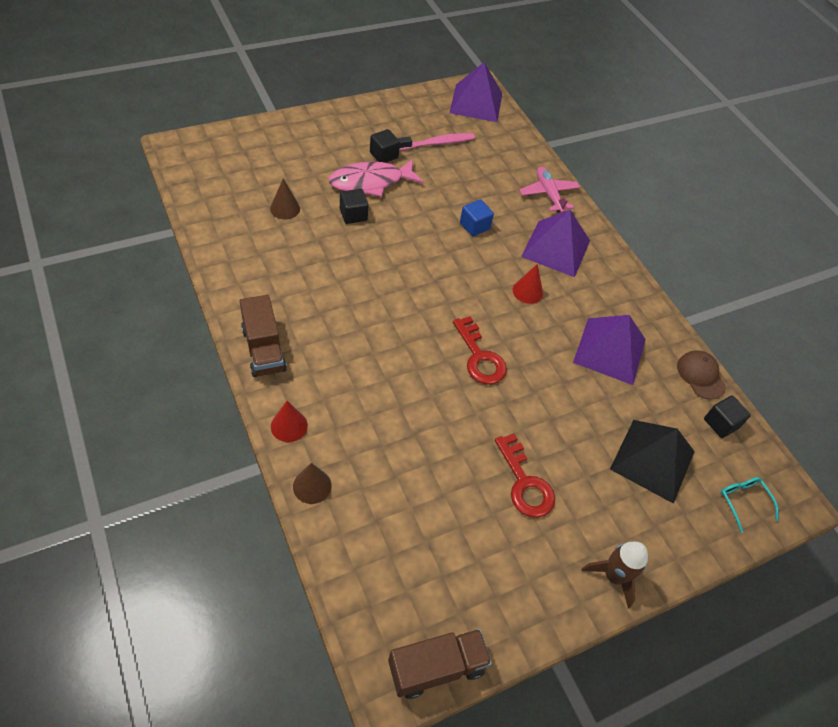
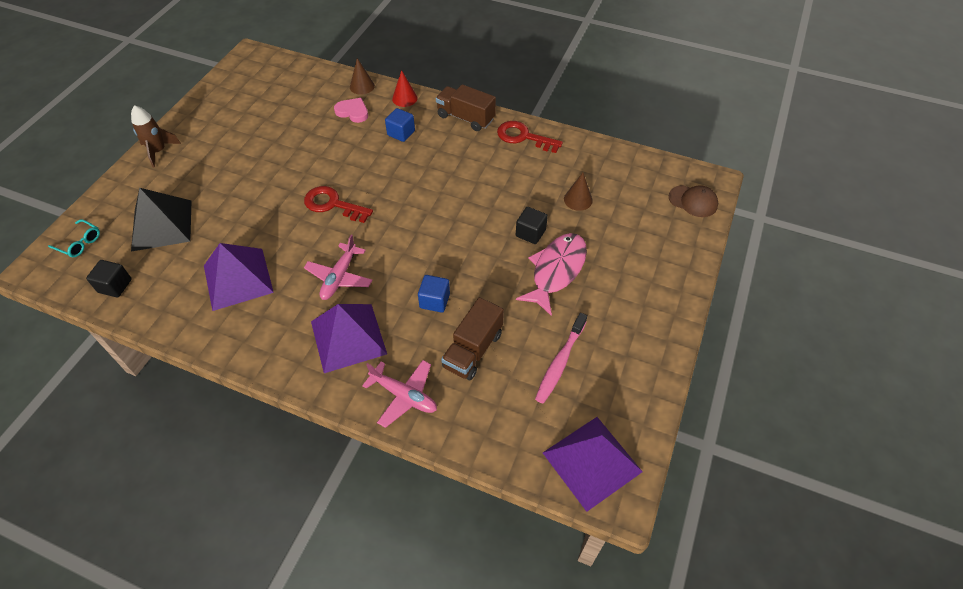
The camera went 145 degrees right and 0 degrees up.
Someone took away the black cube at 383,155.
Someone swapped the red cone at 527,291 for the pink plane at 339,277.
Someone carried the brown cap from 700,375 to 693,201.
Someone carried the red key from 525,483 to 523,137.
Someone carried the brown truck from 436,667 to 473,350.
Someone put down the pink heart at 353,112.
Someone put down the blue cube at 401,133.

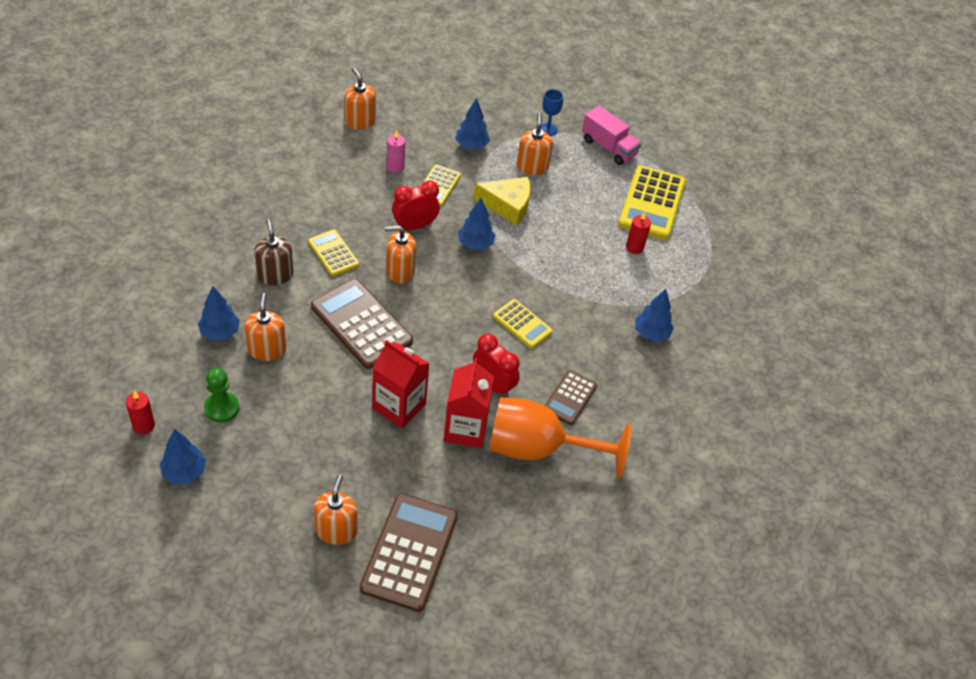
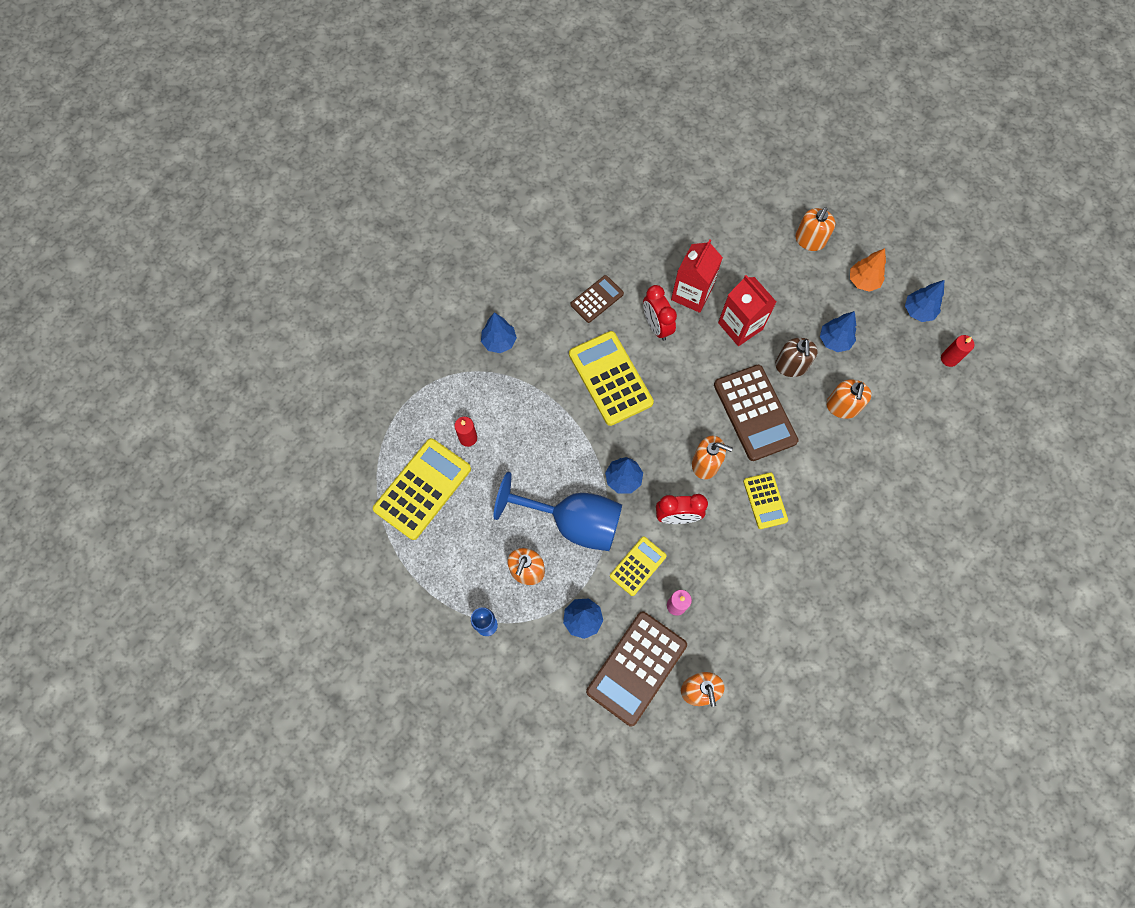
The camera went 155 degrees left and 20 degrees up.
Someone took away the pink truck at 608,147.
Someone swapped the yellow cheese at 507,205 for the blue goblet at 573,522.
Someone carried the brown soap dispenser from 275,275 to 791,366.
Someone carried the blue tree from 220,332 to 834,340.
Someone scaled the yellow calculator at 522,324 by 1.77.
Someone took away the green pawn at 221,408.
Someone took away the orange goblet at 538,449.
Someone carried the brown calculator from 409,552 to 636,668.
Someone put down the orange tree at 863,281.

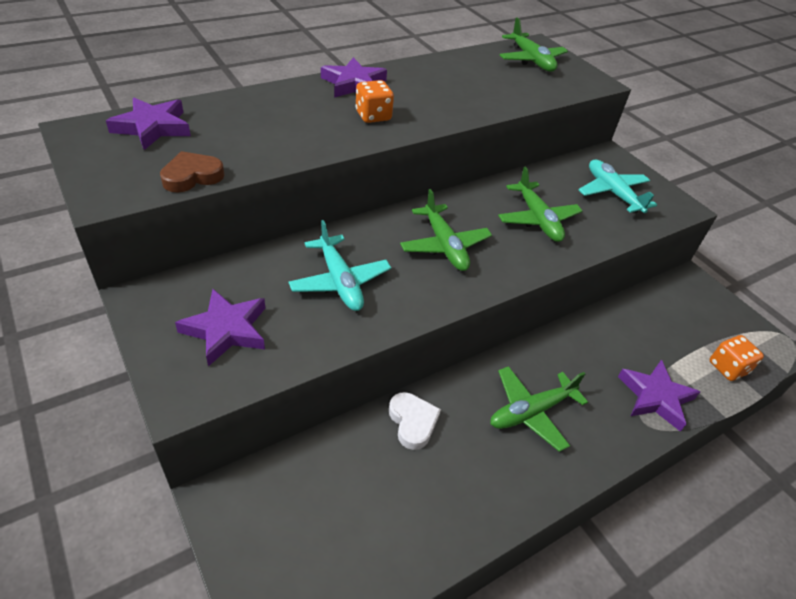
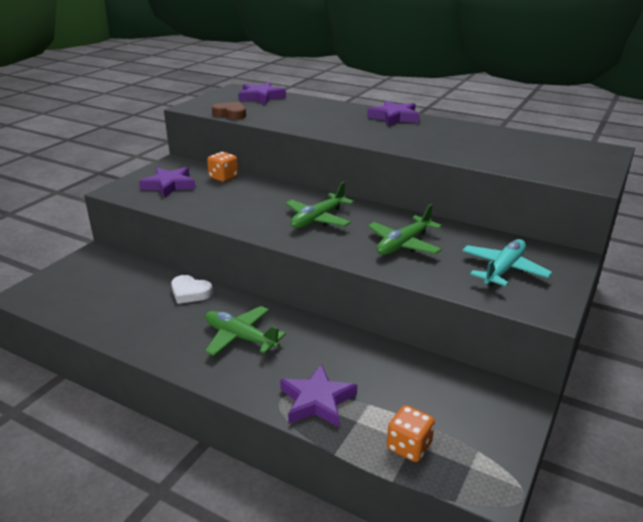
The camera went 65 degrees right and 15 degrees down.
Someone took away the green plane at 531,60.
Someone carried the orange dice from 373,116 to 223,177.
Someone took away the turquoise plane at 340,281.
Someone rotated the white heart at 412,422 by 75 degrees clockwise.

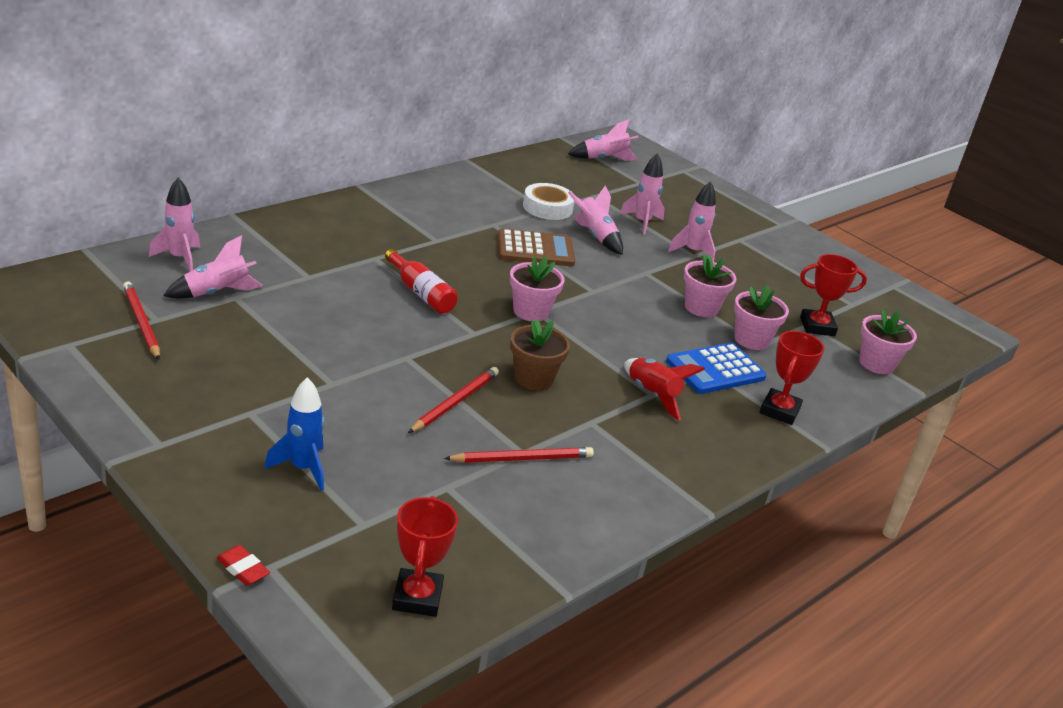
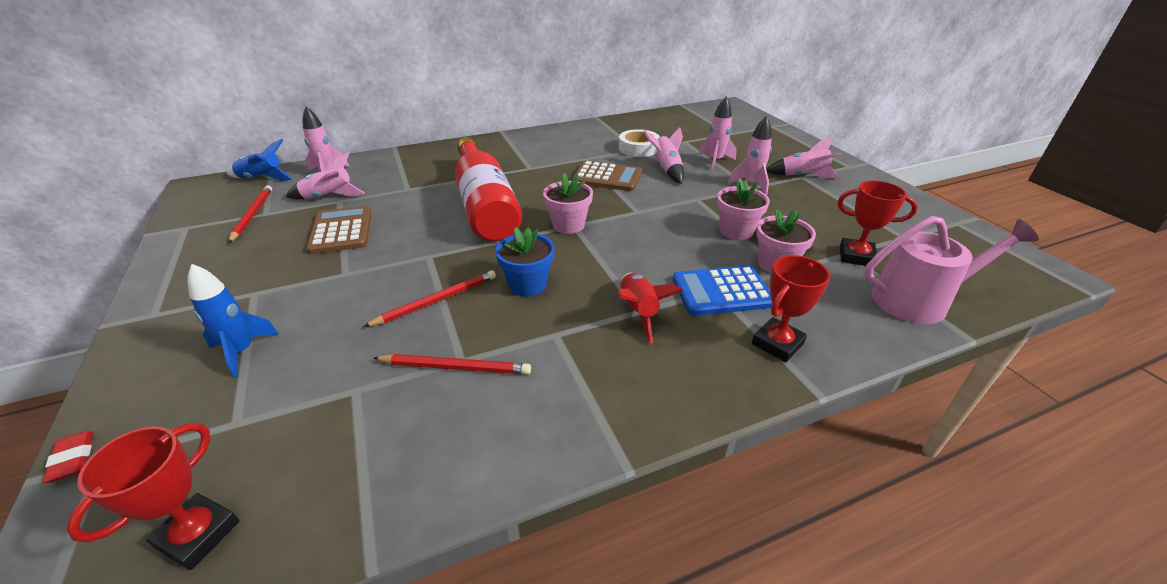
The camera went 25 degrees right and 5 degrees up.
Someone carried the pink rocket from 604,159 to 802,176.
Someone scaled the red bottle at 421,293 by 2.03.
Someone swapped the pink flower pot at 876,364 for the pink watering can at 918,300.
Someone repainted the brown flower pot at 533,379, which became the blue flower pot at 528,284.
Someone put down the blue rocket at 262,179.
Someone put down the brown calculator at 341,230.

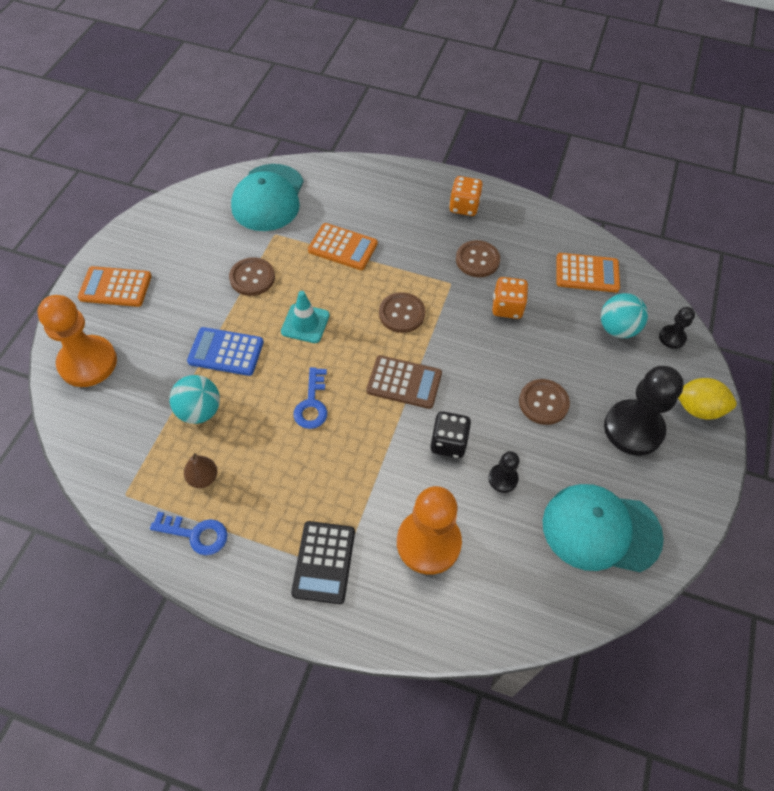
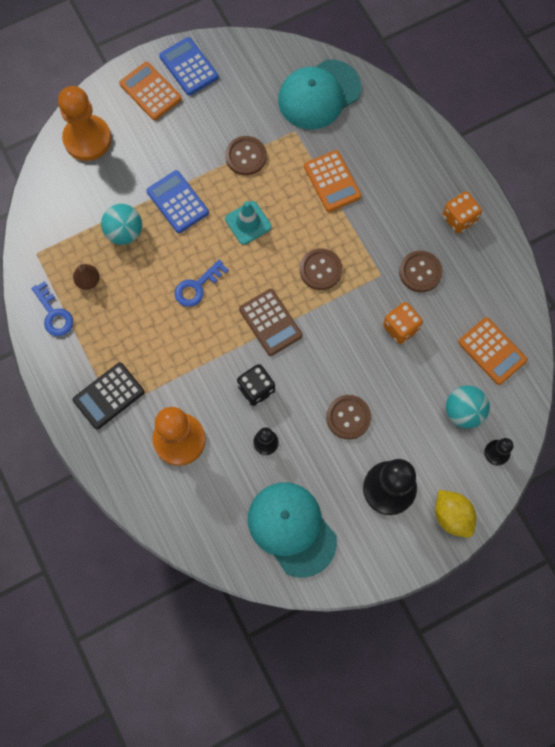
The camera went 45 degrees right and 15 degrees up.
Someone put down the blue calculator at 188,67.

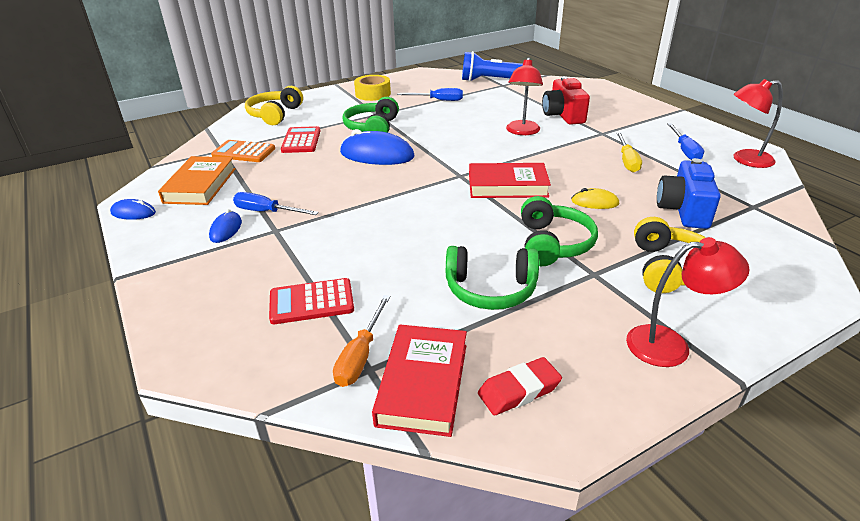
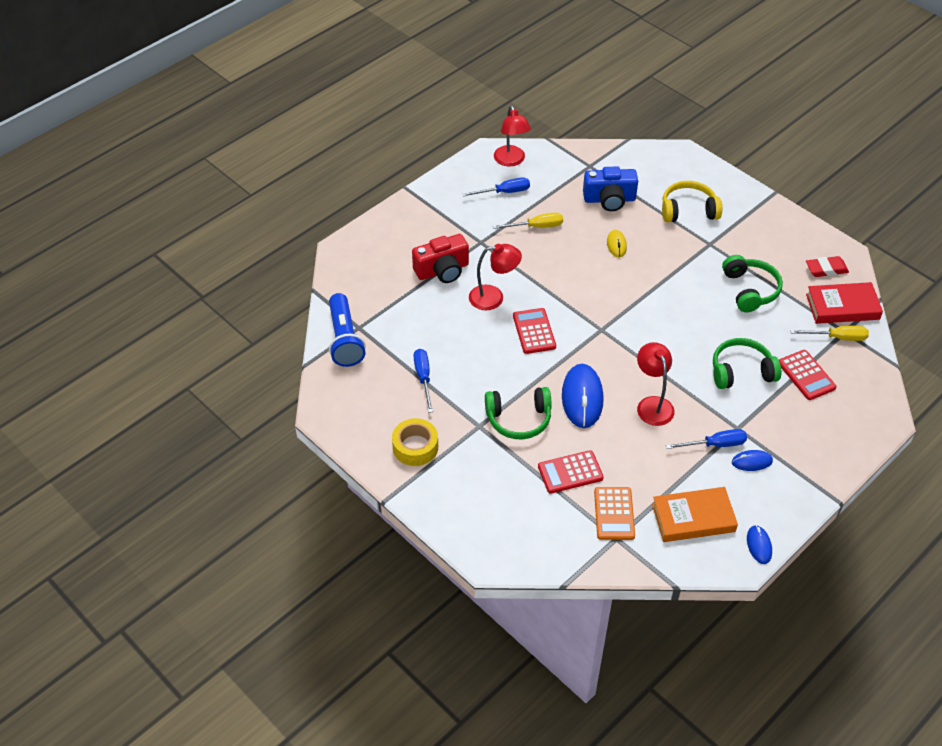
The camera went 105 degrees left and 15 degrees up.
Someone took away the yellow headphones at 275,114.
Someone took away the red book at 507,186.
Someone rotated the blue screwdriver at 267,212 by 105 degrees counterclockwise.
Someone carried the green headphones from 553,244 to 741,371.
Someone carried the red lamp from 670,345 to 652,404.
Someone repainted the orange screwdriver at 361,355, which became the yellow screwdriver at 837,337.
Someone rotated the red eraser at 519,390 by 60 degrees counterclockwise.
Someone put down the red calculator at 534,331.

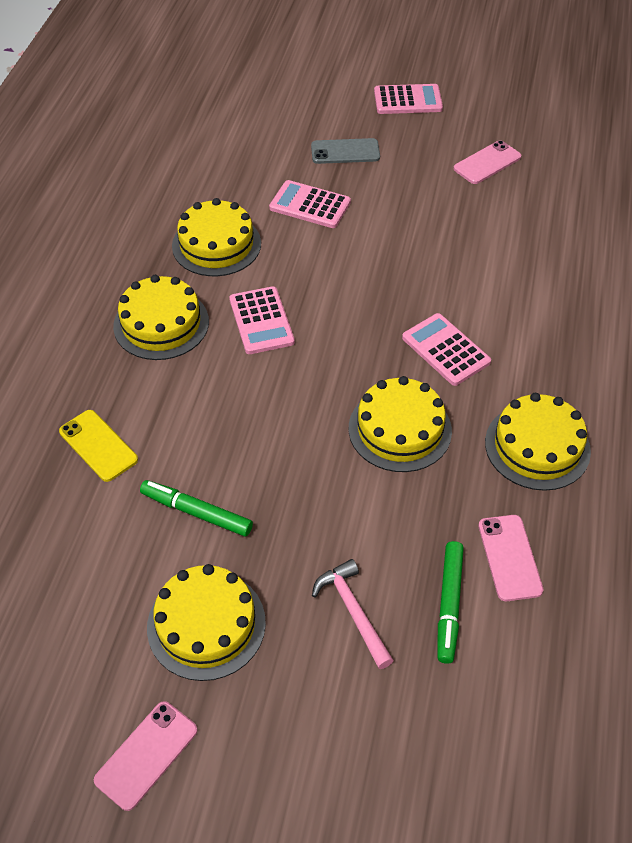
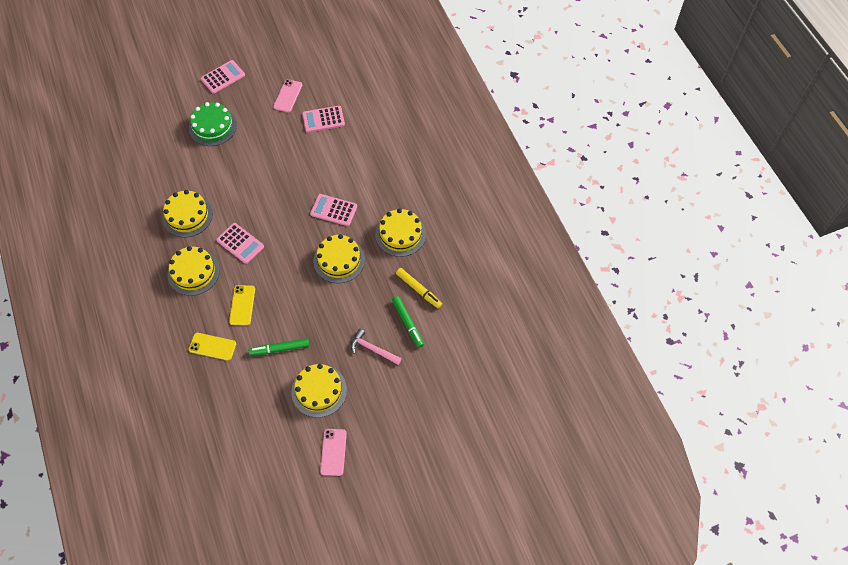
The camera went 35 degrees left and 10 degrees up.
Someone swapped the grey phone at 345,152 for the green cake at 213,126.
Someone carried the pink calculator from 310,205 to 323,119.
Someone swapped the pink phone at 509,557 for the yellow marker at 418,289.
Someone put down the yellow phone at 242,305.

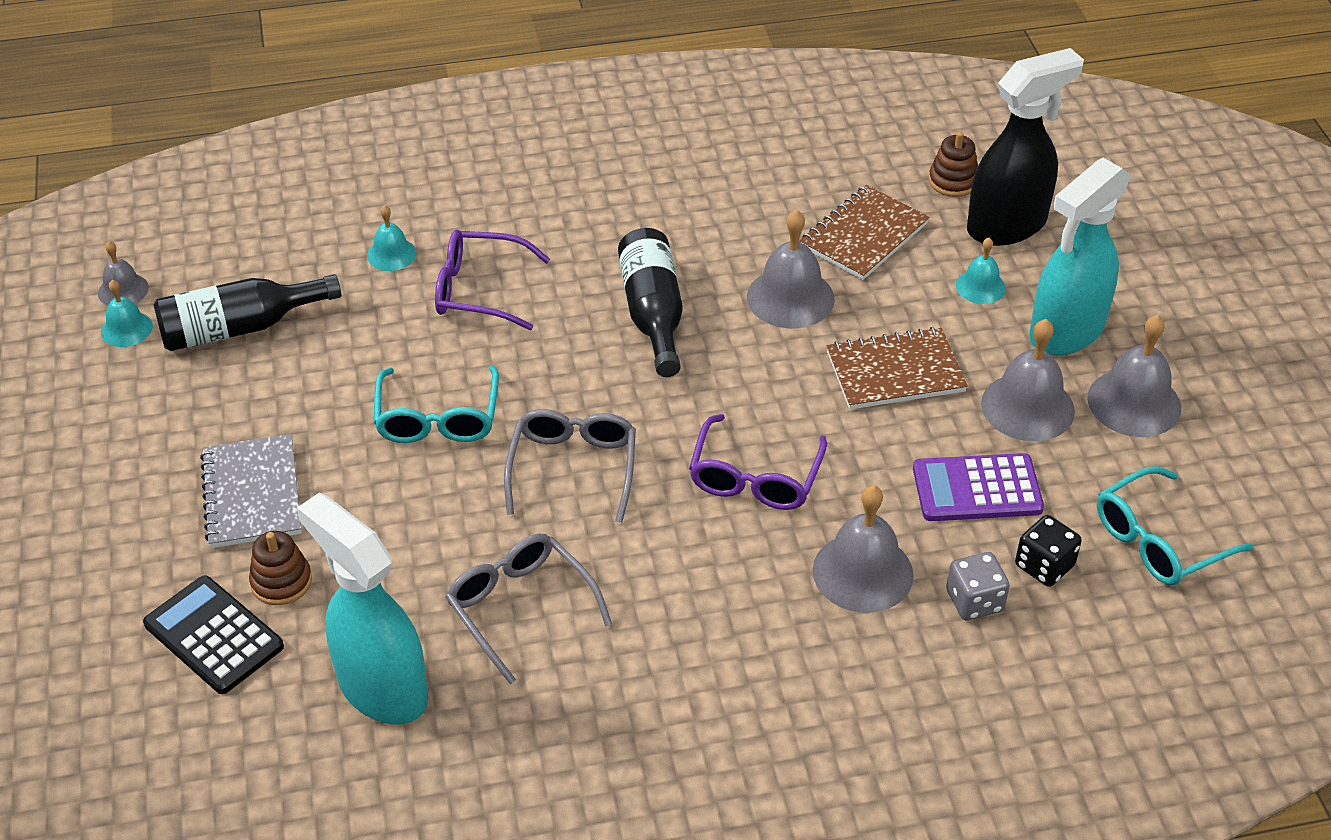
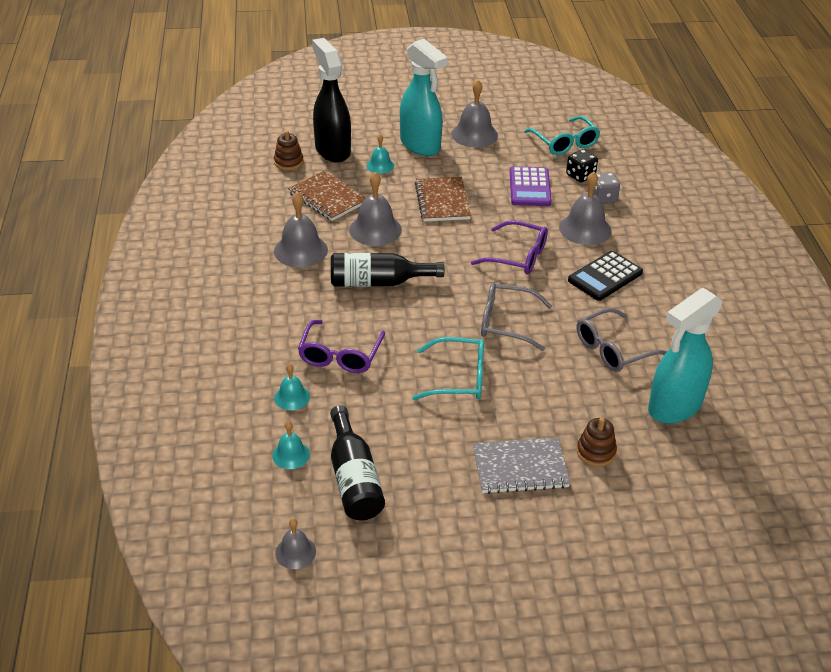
The camera went 85 degrees left and 5 degrees down.
Someone carried the turquoise bell from 126,329 to 291,455.
Someone carried the grey bell from 1027,407 to 300,250.
Someone carried the black calculator from 213,635 to 605,276.

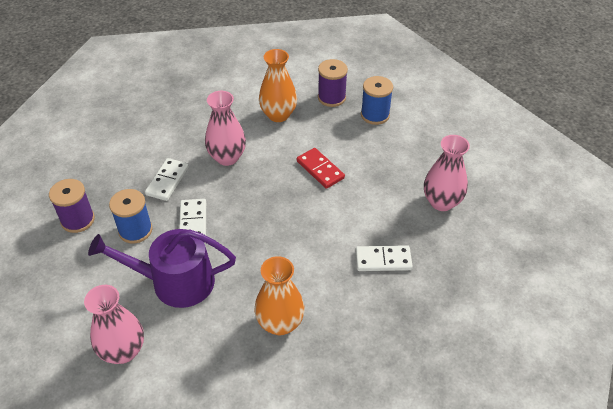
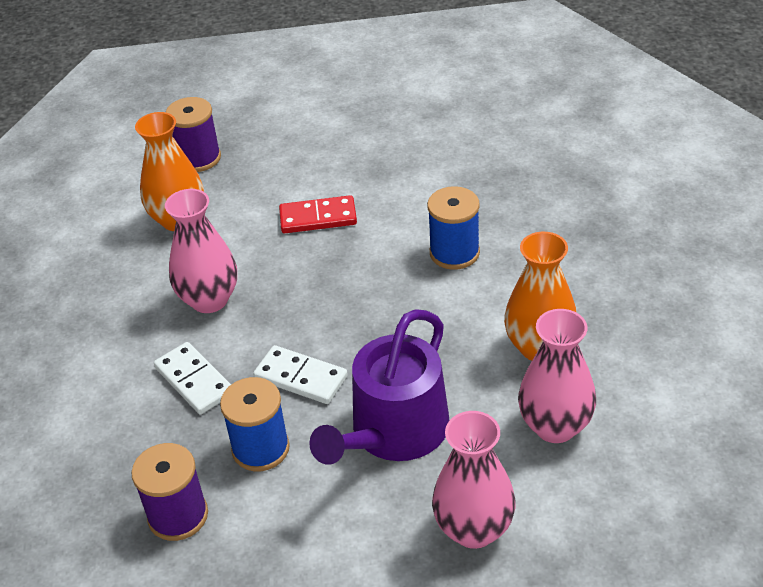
The camera went 55 degrees left and 5 degrees down.
Someone carried the blue spool from 375,115 to 454,253.
Someone carried the pink vase from 441,202 to 555,426.
Someone took away the white domino at 383,260.

